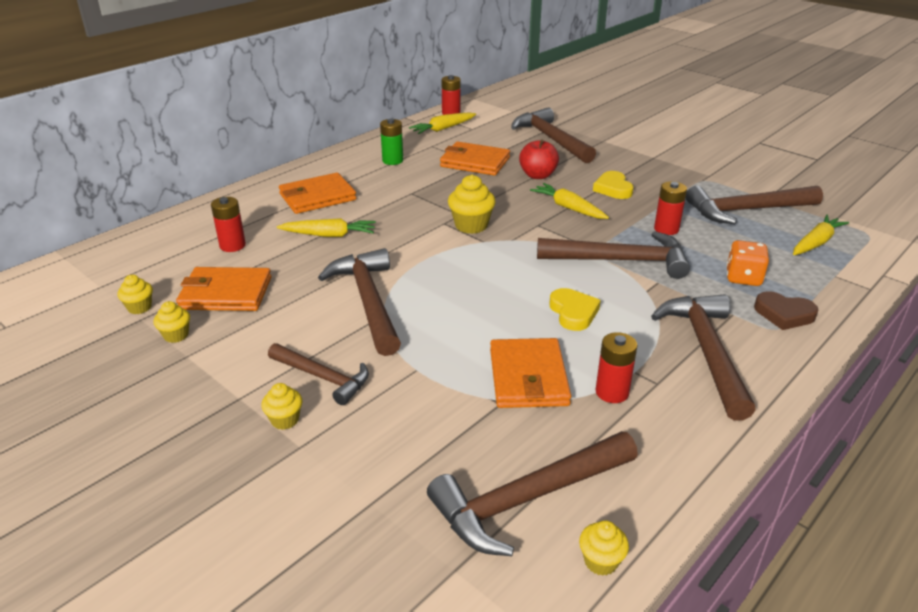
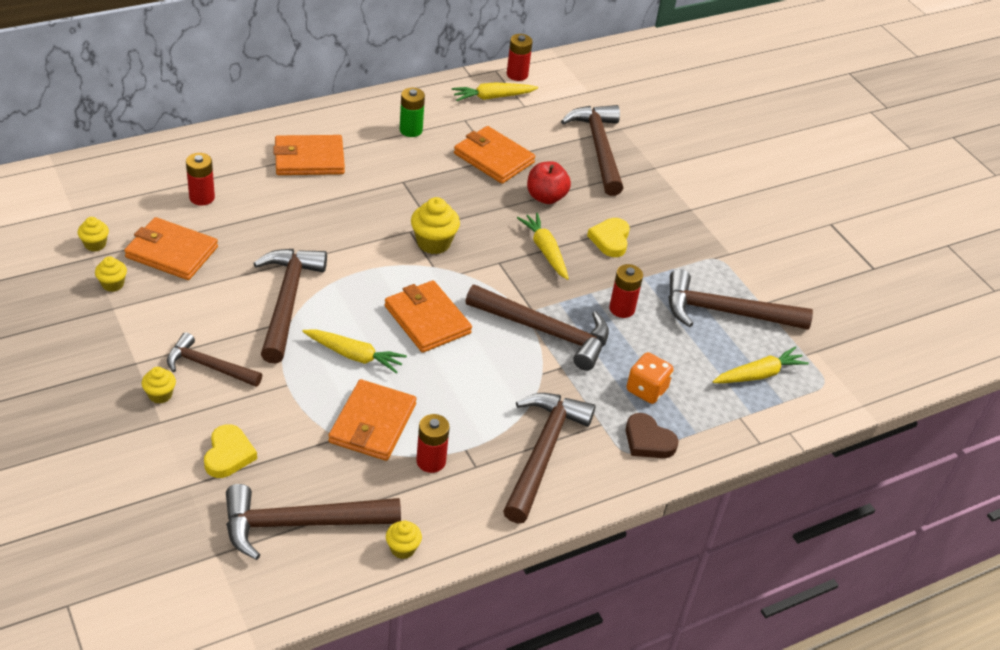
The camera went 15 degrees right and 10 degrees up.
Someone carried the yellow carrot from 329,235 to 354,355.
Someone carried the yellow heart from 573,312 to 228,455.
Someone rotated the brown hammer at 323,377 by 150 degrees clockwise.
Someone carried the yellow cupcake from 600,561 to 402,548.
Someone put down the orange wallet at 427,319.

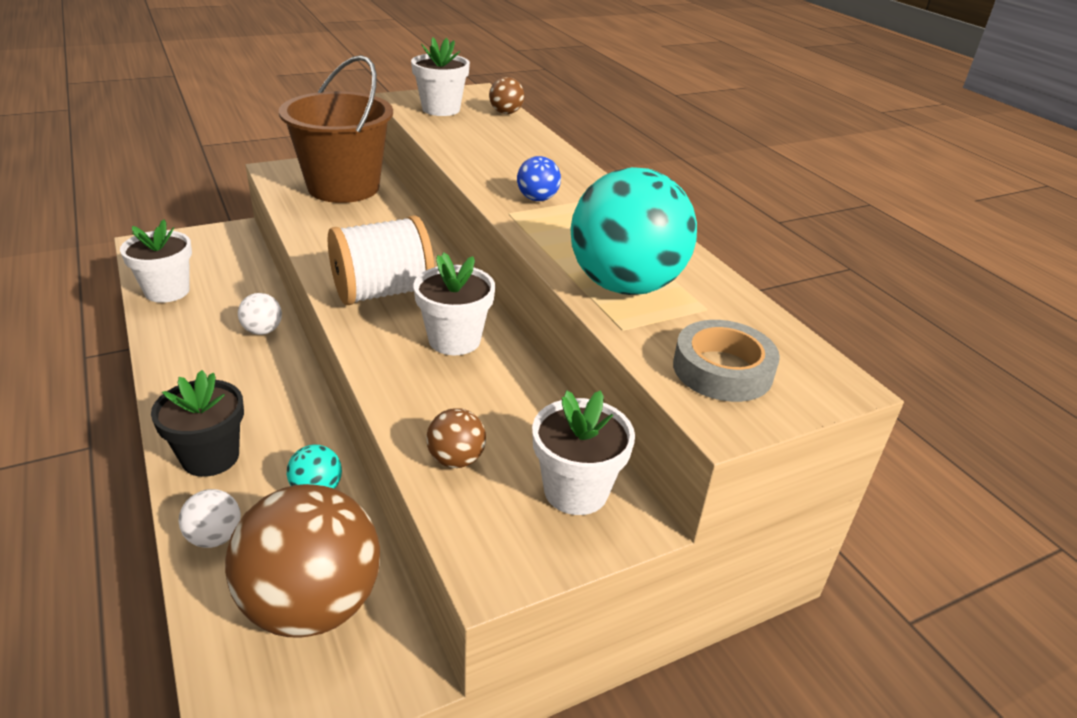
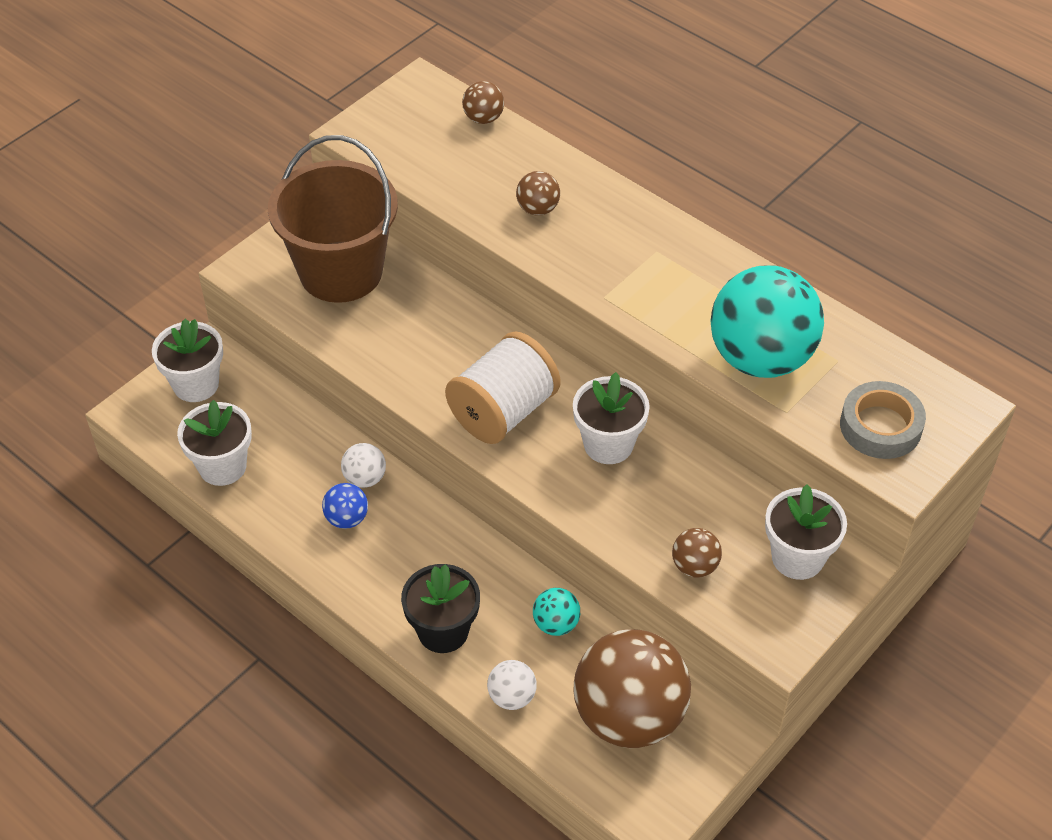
The camera went 20 degrees left and 15 degrees up.
Someone carried the white flower pot from 441,109 to 196,384.
Someone carried the blue ball from 537,199 to 347,518.
Someone put down the brown ball at 538,209.

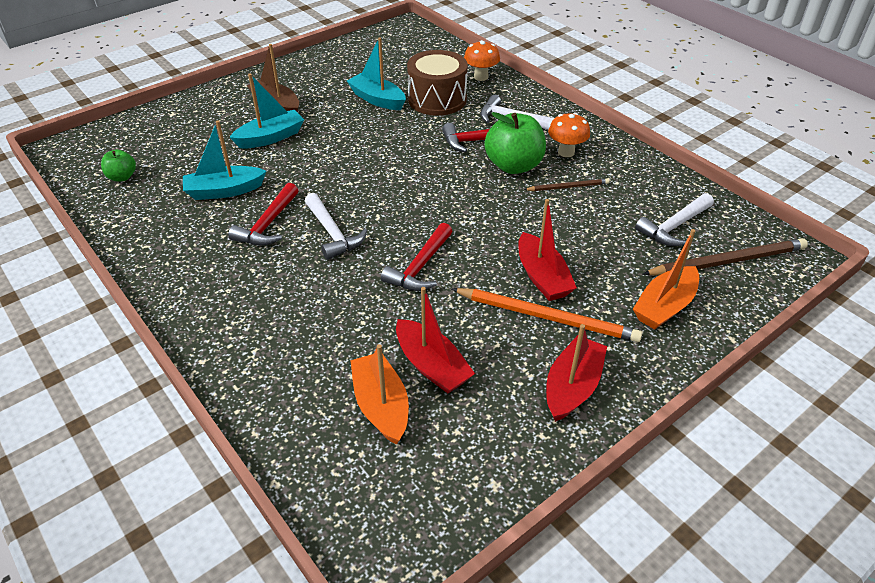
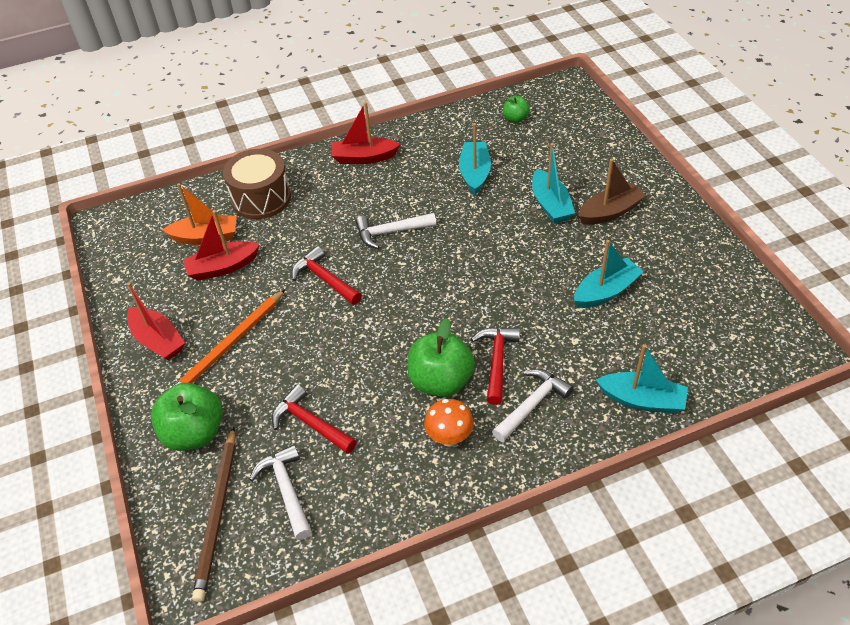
The camera went 110 degrees right and 5 degrees up.
Someone swapped the orange mushroom at 481,77 for the turquoise boat at 642,400.
Someone carried the brown drum from 437,99 to 261,198.
Someone took away the brown pencil at 568,187.
Someone carried the red hammer from 268,225 to 310,423.
Someone carried the red boat from 542,277 to 364,157.
Someone swapped the orange boat at 664,306 for the green apple at 194,433.

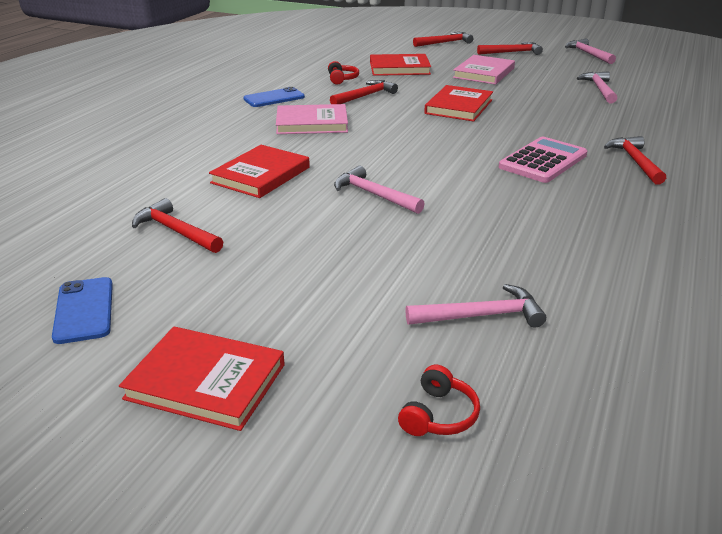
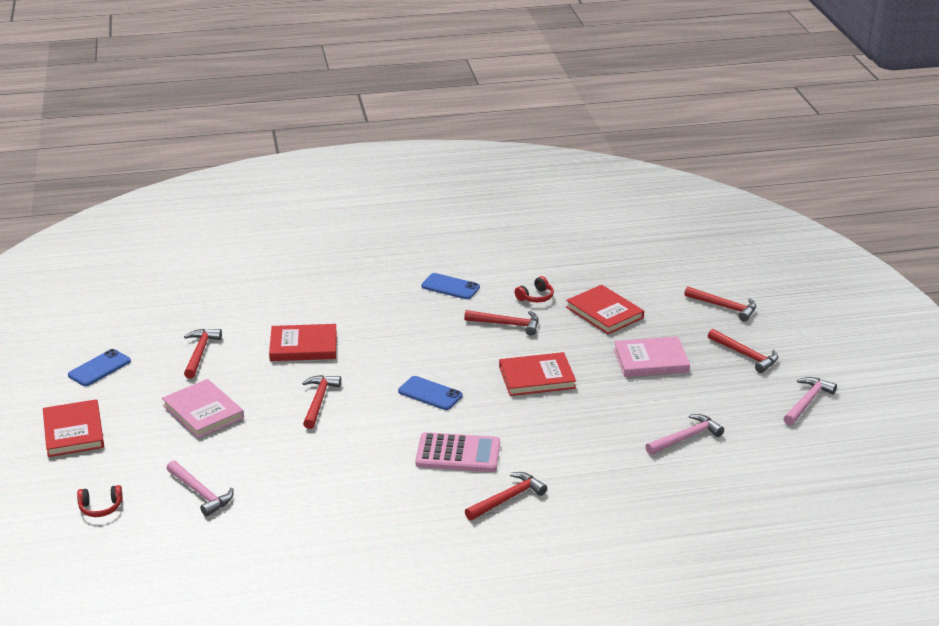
The camera went 55 degrees right and 0 degrees up.
Someone carried the pink book from 312,123 to 203,411.
Someone repainted the pink hammer at 374,195, which became the red hammer at 319,401.
Someone put down the blue phone at 430,393.

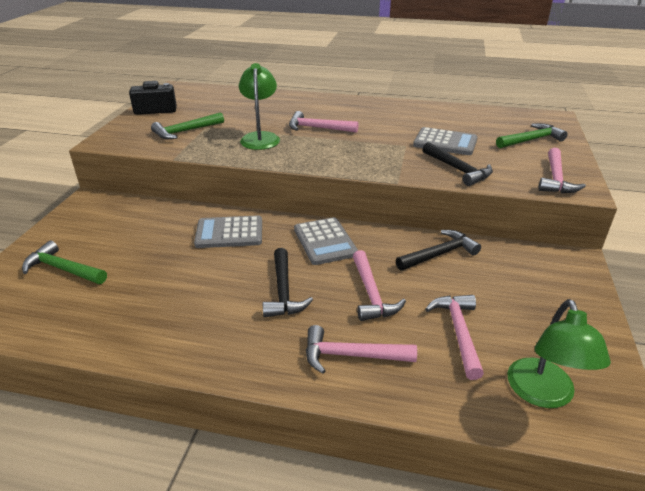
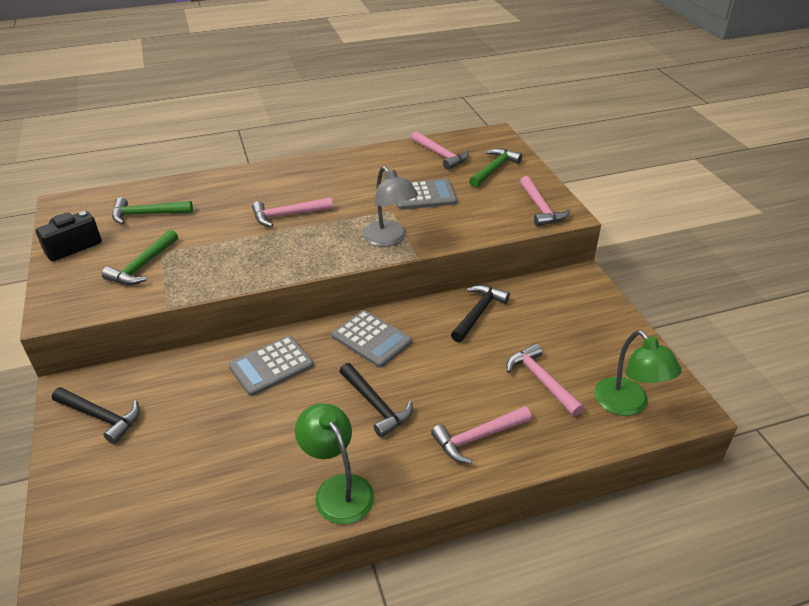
The camera went 30 degrees left and 5 degrees up.
Someone carried the green lamp from 260,137 to 338,489.
Someone carried the black hammer from 458,169 to 101,417.
Someone carried the green hammer from 63,269 to 147,214.
Someone carried the pink hammer from 371,294 to 441,155.
Someone put down the grey lamp at 389,239.

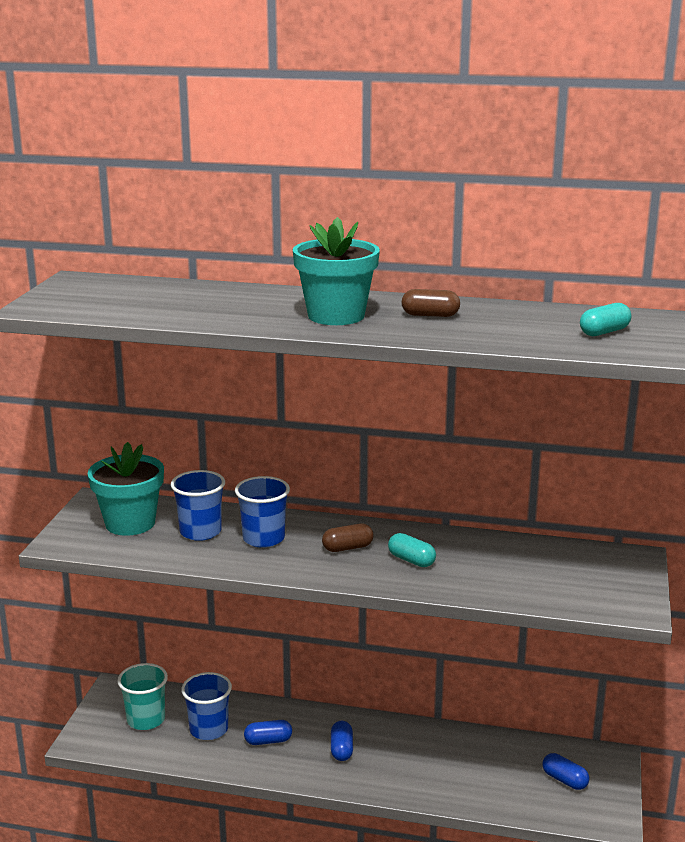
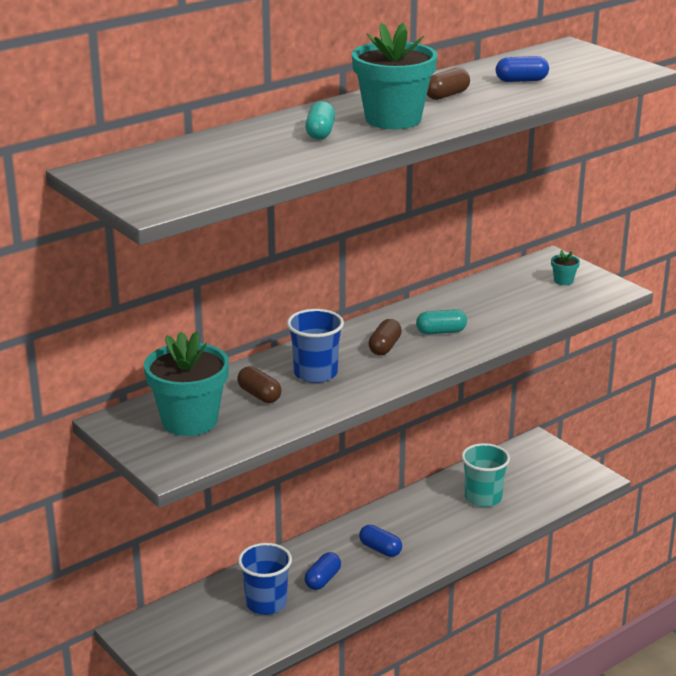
The camera went 50 degrees left and 5 degrees up.
Someone carried the turquoise capsule from 604,332 to 320,133.
Someone swapped the blue cup at 200,532 for the brown capsule at 259,395.
Someone carried the turquoise cup from 146,719 to 483,498.
Someone carried the blue capsule from 564,780 to 521,80.
Someone put down the turquoise flower pot at 563,281.

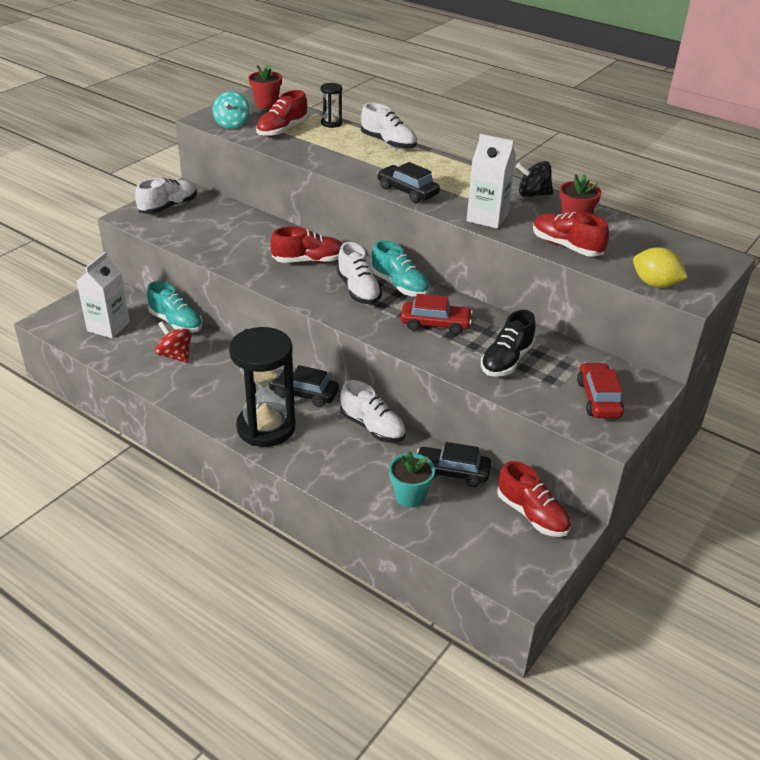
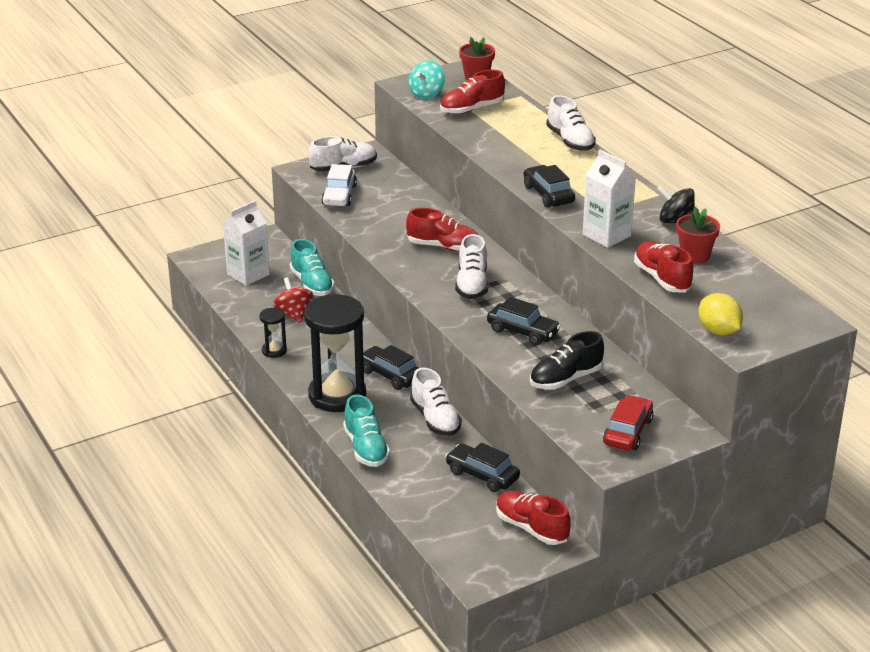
The camera went 25 degrees right and 5 degrees down.
Someone carried the black hourglass from 331,123 to 274,351.
Someone carried the turquoise shoe from 399,285 to 366,448.
Someone repainted the red car at 435,324, which became the black car at 522,331.
Someone took away the turquoise flower pot at 410,496.
Someone rotated the red shoe at 532,515 by 150 degrees clockwise.
Someone put down the white car at 339,195.

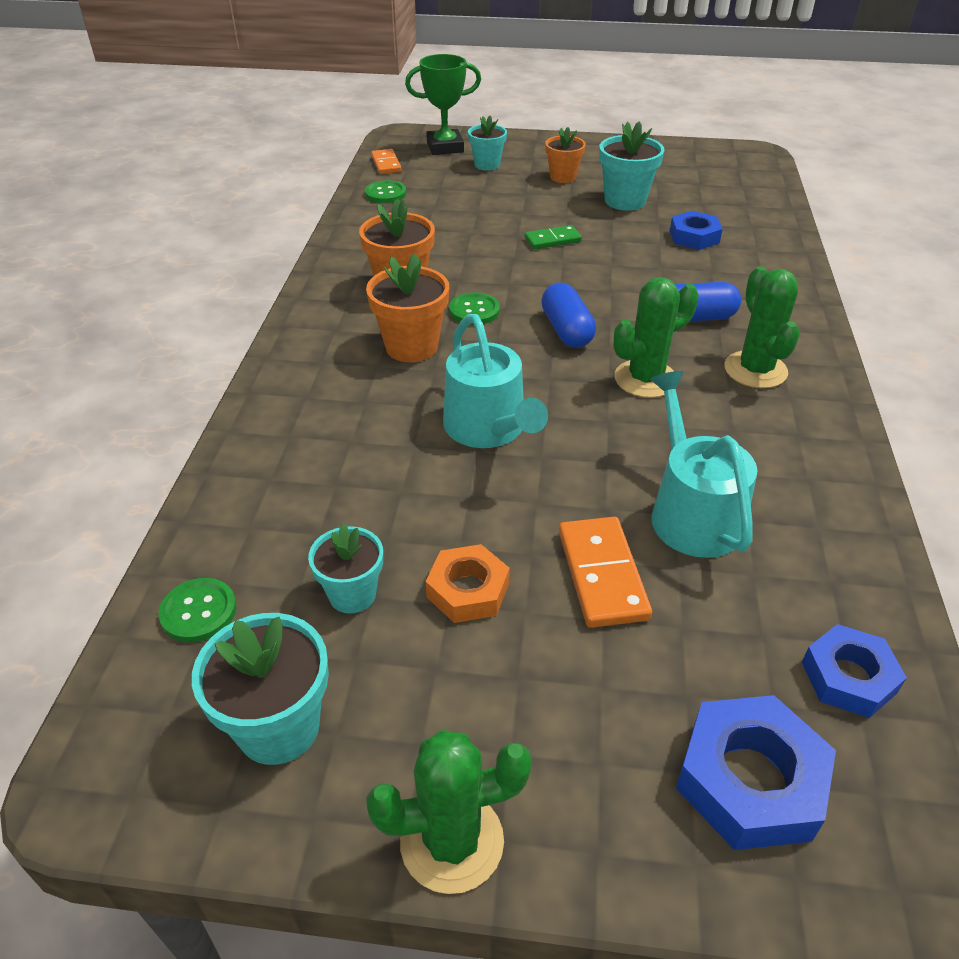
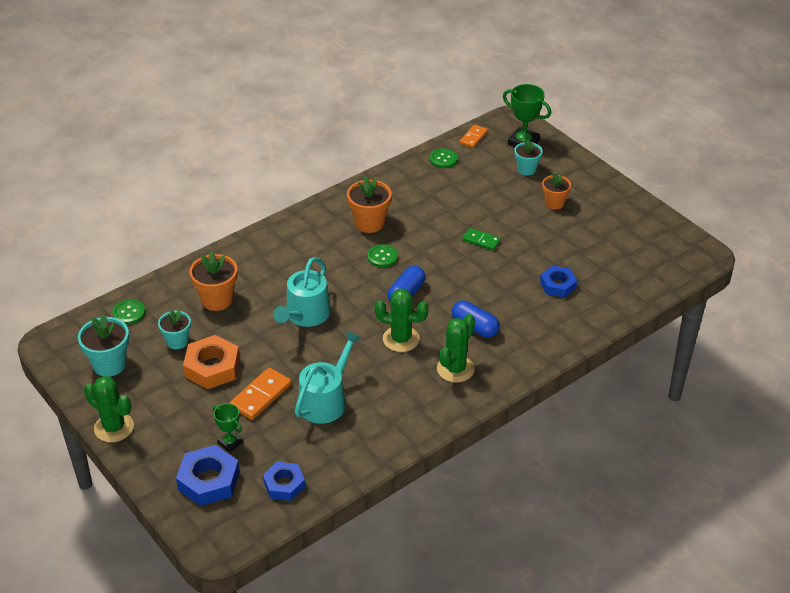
The camera went 45 degrees right and 0 degrees up.
Someone took away the turquoise flower pot at 625,201.
Someone carried the orange flower pot from 411,347 to 217,300.
Someone scaled the orange nut at 468,590 by 1.50.
Someone put down the green trophy at 230,443.

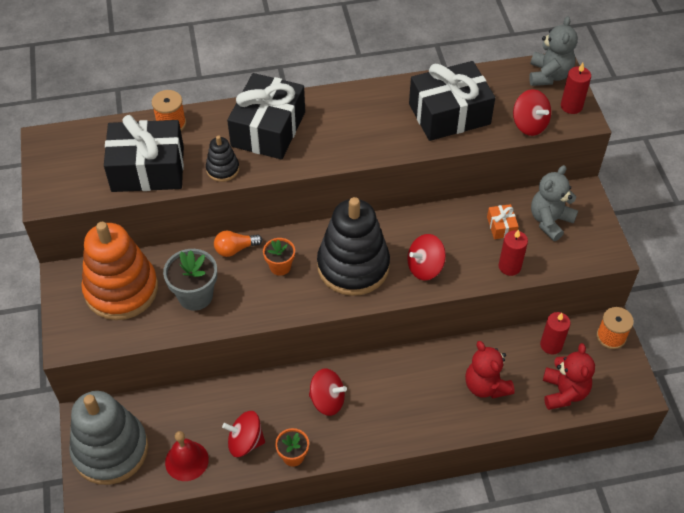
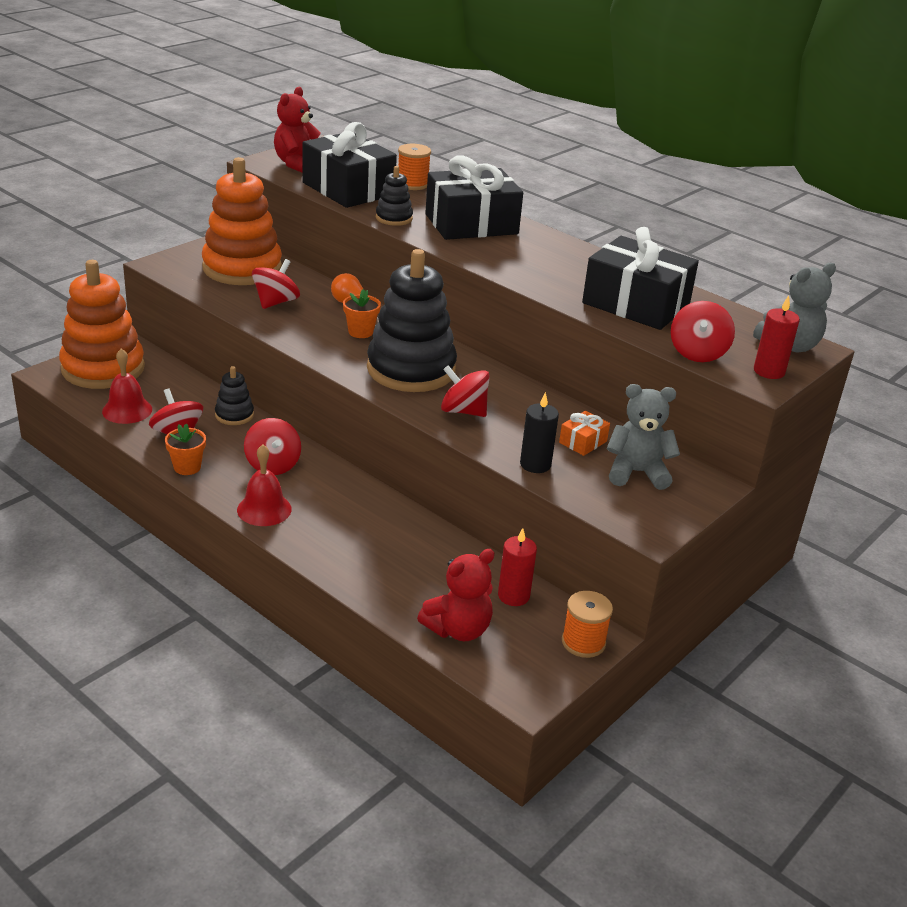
The camera went 50 degrees right and 20 degrees down.
Someone repainted the red candle at 509,266, which became the black candle at 535,464.
Someone swapped the grey flower pot at 195,296 for the red spinning top at 276,302.
Someone carried the red teddy bear from 486,386 to 298,164.
Someone repainted the grey stacking toy at 110,450, which became the orange stacking toy at 103,368.
Someone put down the black stacking toy at 234,415.
Someone put down the red bell at 264,509.

